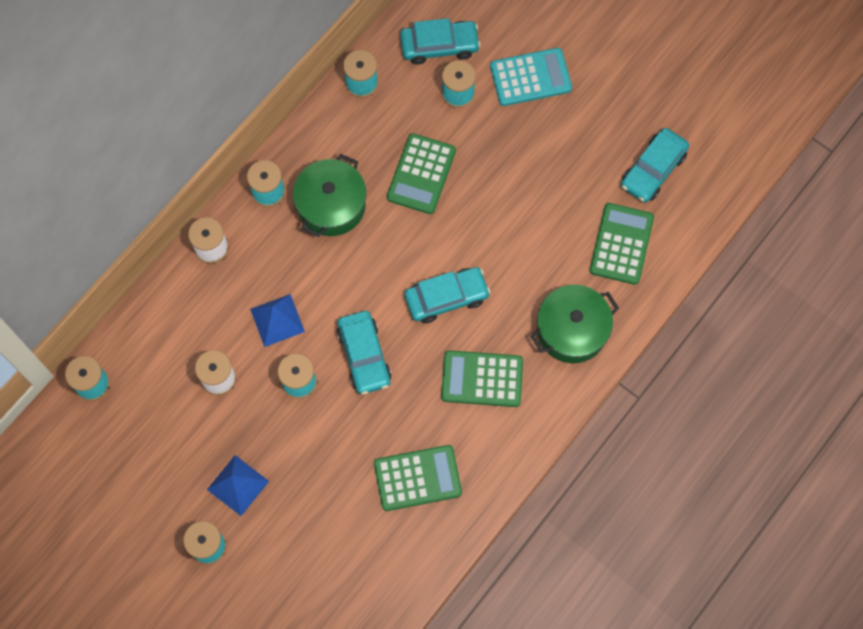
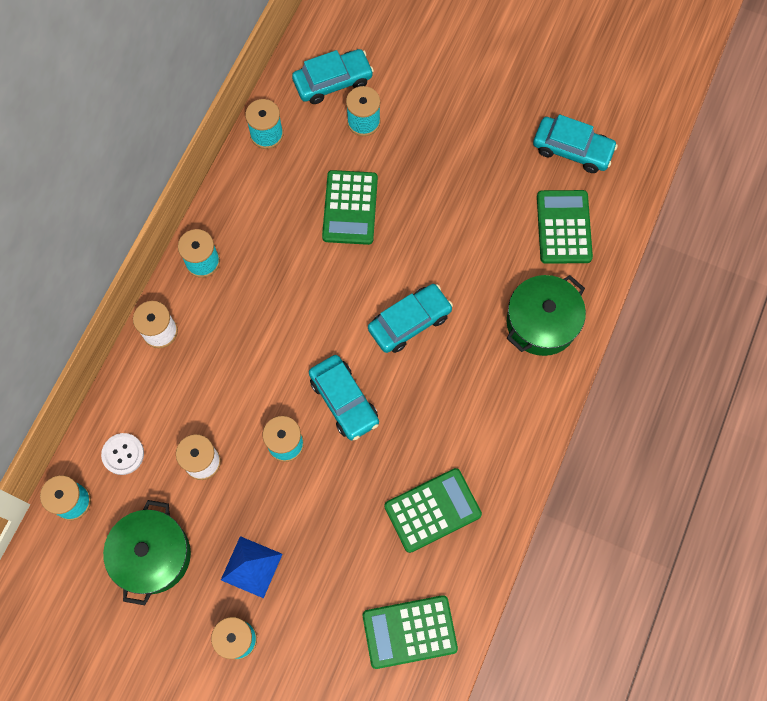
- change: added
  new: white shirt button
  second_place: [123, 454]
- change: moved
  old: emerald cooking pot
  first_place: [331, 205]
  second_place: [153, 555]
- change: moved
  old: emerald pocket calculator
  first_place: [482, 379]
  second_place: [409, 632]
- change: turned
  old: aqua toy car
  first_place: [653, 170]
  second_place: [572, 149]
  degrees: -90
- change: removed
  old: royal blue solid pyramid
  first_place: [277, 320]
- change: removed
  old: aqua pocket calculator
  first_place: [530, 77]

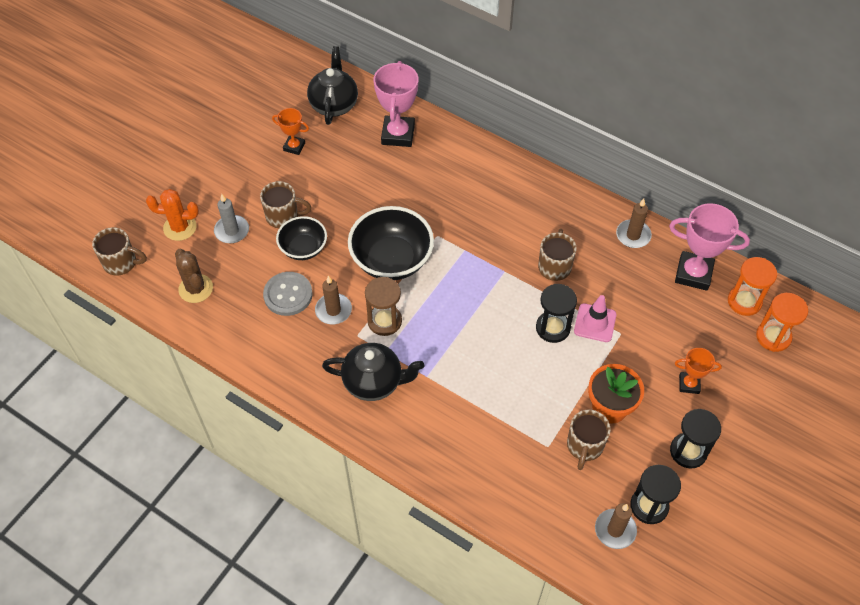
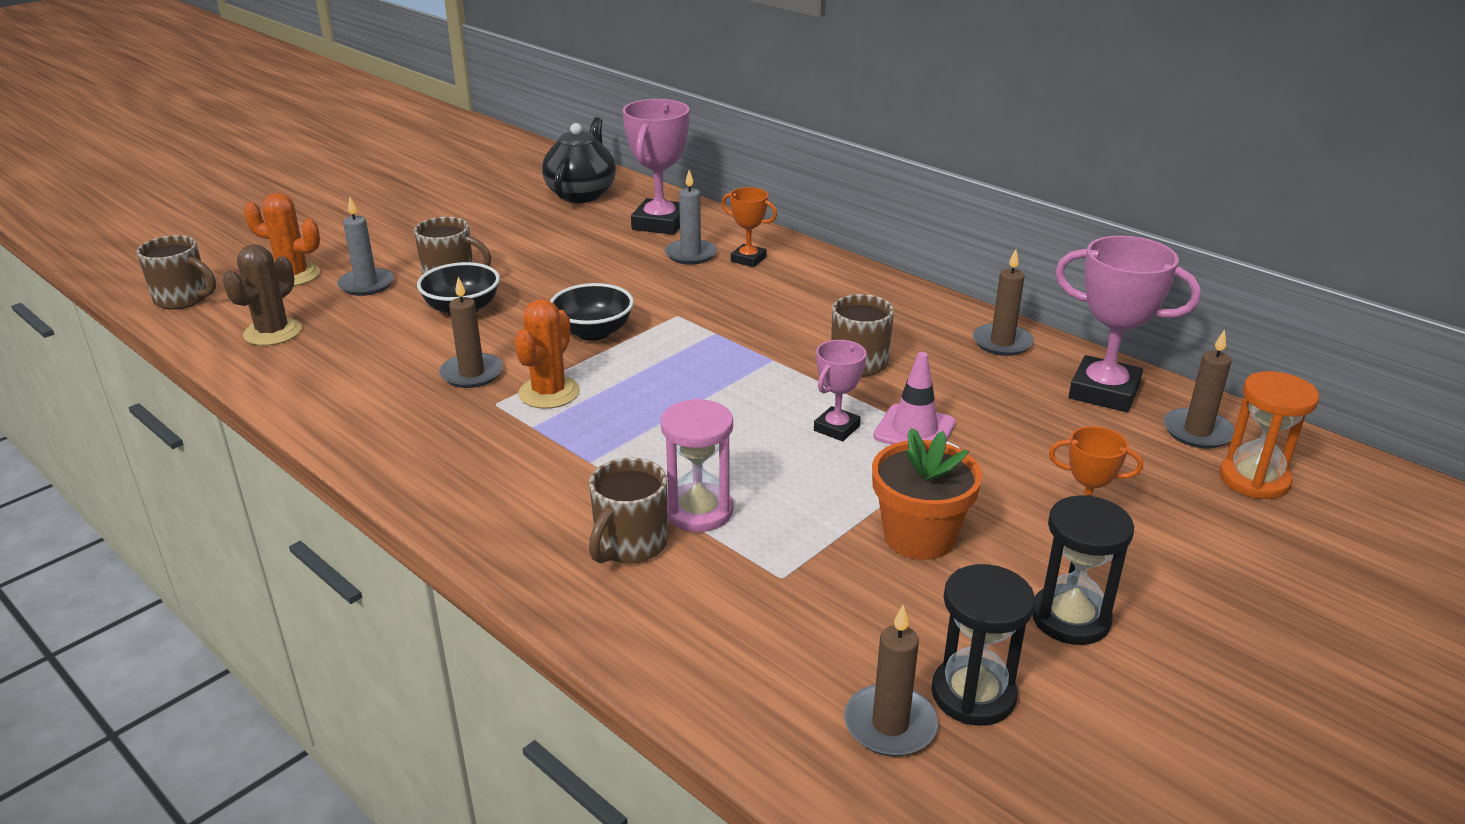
- change: turned
  old: russet saguaro cactus
  first_place: [196, 288]
  second_place: [273, 332]
  degrees: 45
- change: replaced
  old: russet hourglass
  new: orange saguaro cactus
  first_place: [384, 321]
  second_place: [549, 393]
- change: resized
  old: black deep dish
  first_place: [391, 260]
  second_place: [593, 332]
  factor: 0.6
- change: moved
  old: russet mug
  first_place: [584, 446]
  second_place: [630, 545]
- change: added
  new: pink hourglass
  second_place: [698, 511]
- change: added
  new: grey pillar candle
  second_place: [690, 254]
- change: moved
  old: orange award cup
  first_place: [294, 147]
  second_place: [748, 259]
- change: replaced
  old: black hourglass
  new: pink award cup
  first_place: [553, 328]
  second_place: [836, 428]
- change: replaced
  old: orange hourglass
  new: russet pillar candle
  first_place: [744, 301]
  second_place: [1197, 432]
- change: removed
  old: grey shirt button
  first_place: [288, 295]
- change: removed
  old: black tea pot
  first_place: [374, 382]

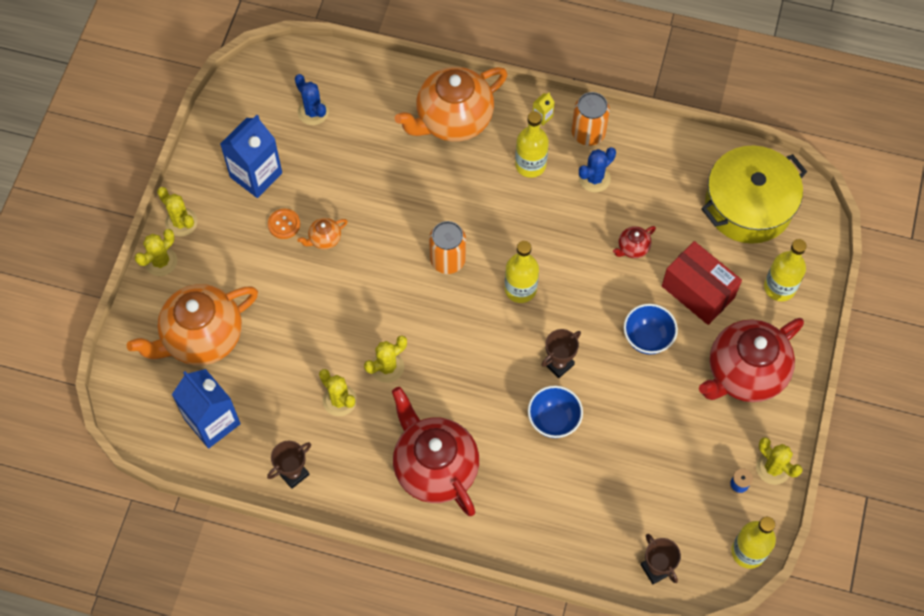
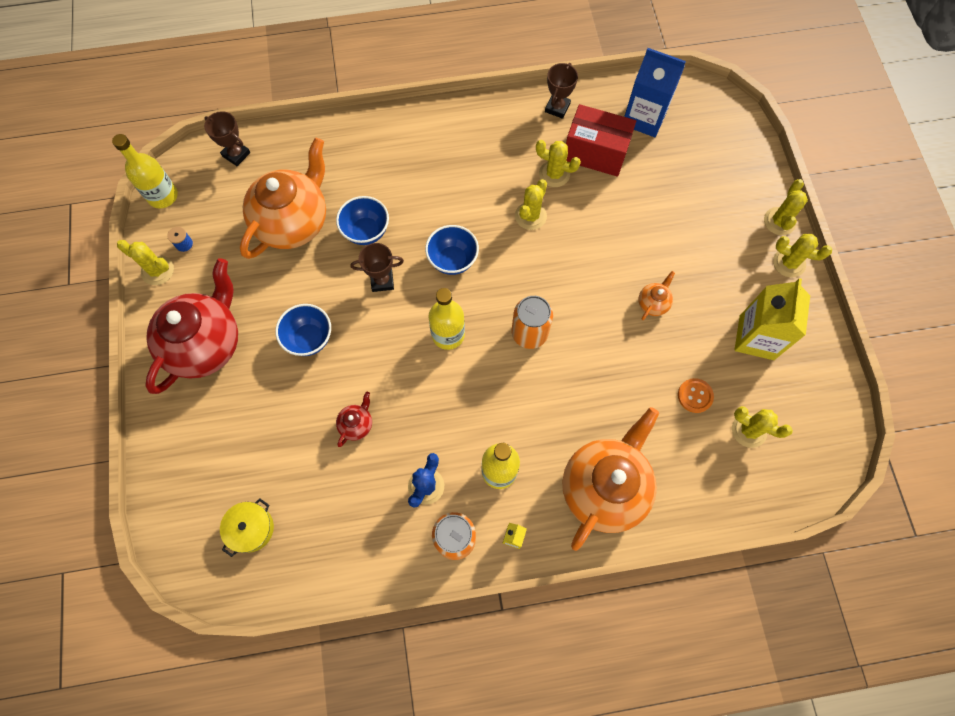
- change: resized
  old: golden cooking pot
  first_place: [748, 205]
  second_place: [251, 528]
  factor: 0.46
- change: moved
  old: orange tea pot
  first_place: [202, 338]
  second_place: [293, 222]
- change: turned
  old: russet award cup
  first_place: [558, 364]
  second_place: [382, 281]
  degrees: 60
- change: added
  new: royal blue deep dish
  second_place: [452, 260]
- change: moved
  old: red box
  first_place: [698, 292]
  second_place: [595, 153]
- change: moved
  old: orange shirt button
  first_place: [284, 224]
  second_place: [695, 396]
- change: recoloured
  old: royal blue saguaro cactus
  new: golden saguaro cactus
  first_place: [313, 112]
  second_place: [749, 430]
- change: recoloured
  old: royal blue carton
  new: golden carton
  first_place: [256, 175]
  second_place: [756, 337]
- change: removed
  old: red tea pot
  first_place: [435, 467]
- change: removed
  old: golden flask
  first_place: [779, 287]

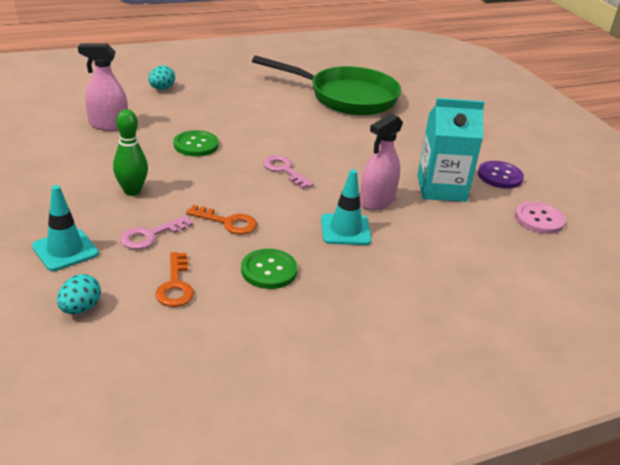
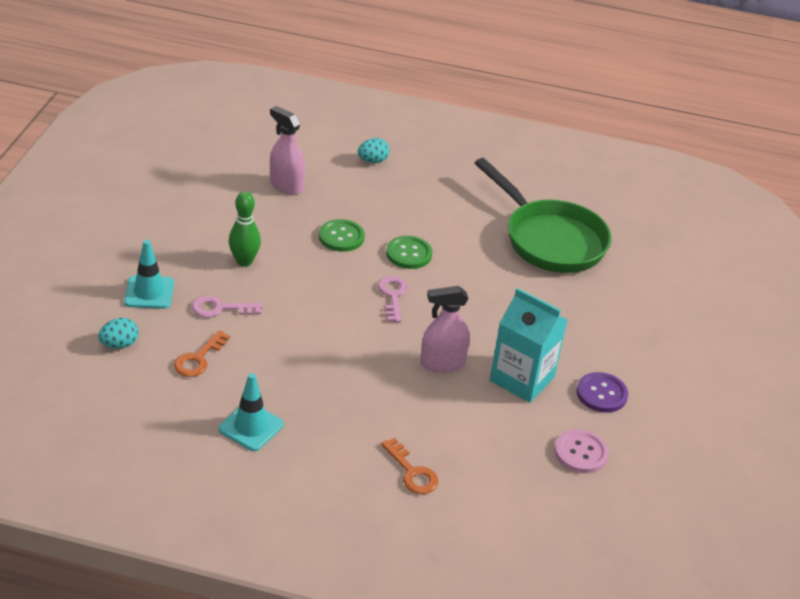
- change: moved
  old: aqua safety cone
  first_place: [345, 230]
  second_place: [251, 427]
- change: moved
  old: orange key
  first_place: [227, 222]
  second_place: [412, 472]
- change: moved
  old: emerald shirt button
  first_place: [269, 270]
  second_place: [409, 254]

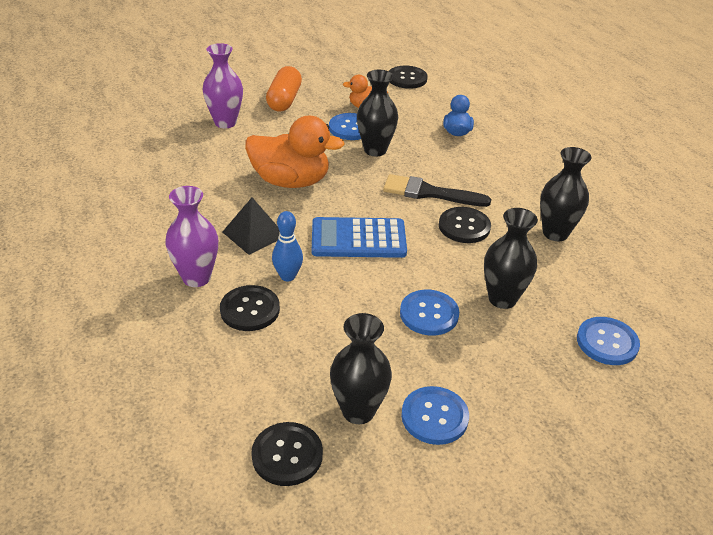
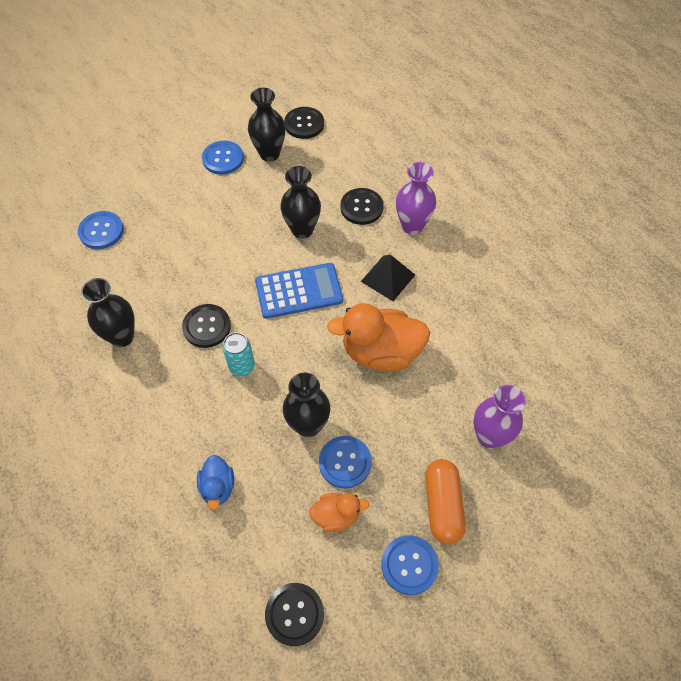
- change: replaced
  old: black brush
  new: aqua soda can
  first_place: [429, 193]
  second_place: [242, 366]
- change: moved
  old: black vase
  first_place: [502, 299]
  second_place: [302, 230]
- change: moved
  old: royal blue shirt button
  first_place: [429, 314]
  second_place: [409, 565]
- change: removed
  old: royal blue skittle
  first_place: [288, 276]

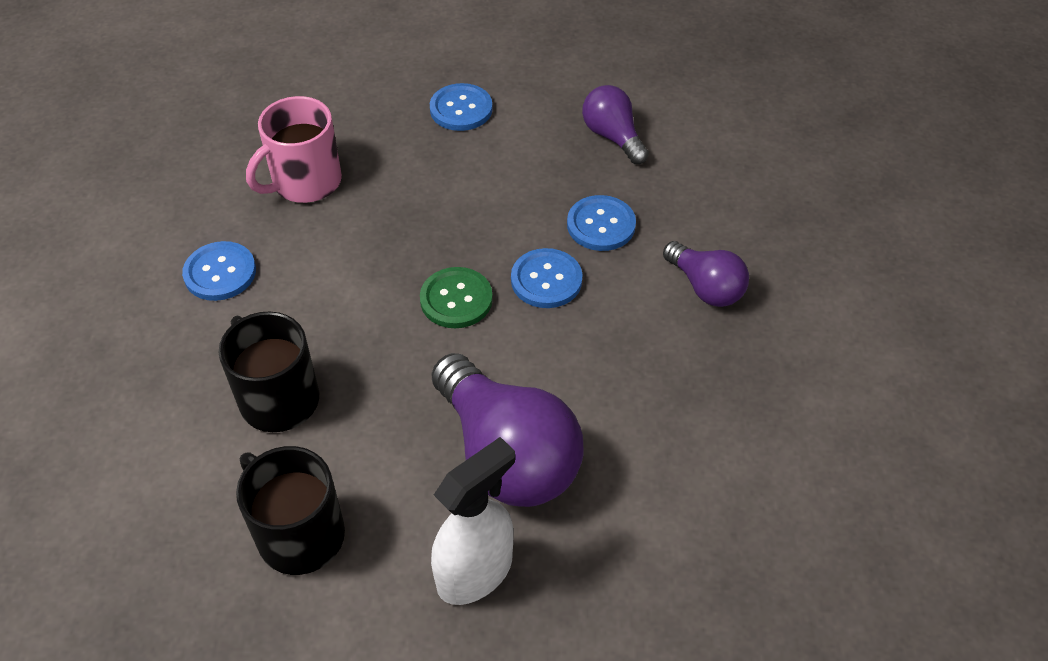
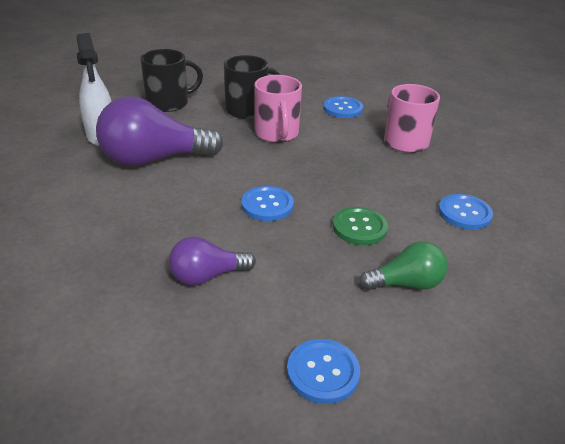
- change: added
  new: pink mug
  second_place: [277, 134]
- change: moved
  old: royal blue shirt button
  first_place: [601, 225]
  second_place: [323, 372]
- change: moved
  old: emerald shirt button
  first_place: [456, 299]
  second_place: [359, 227]
- change: recoloured
  old: purple lightbulb
  new: emerald lightbulb
  first_place: [613, 137]
  second_place: [406, 284]

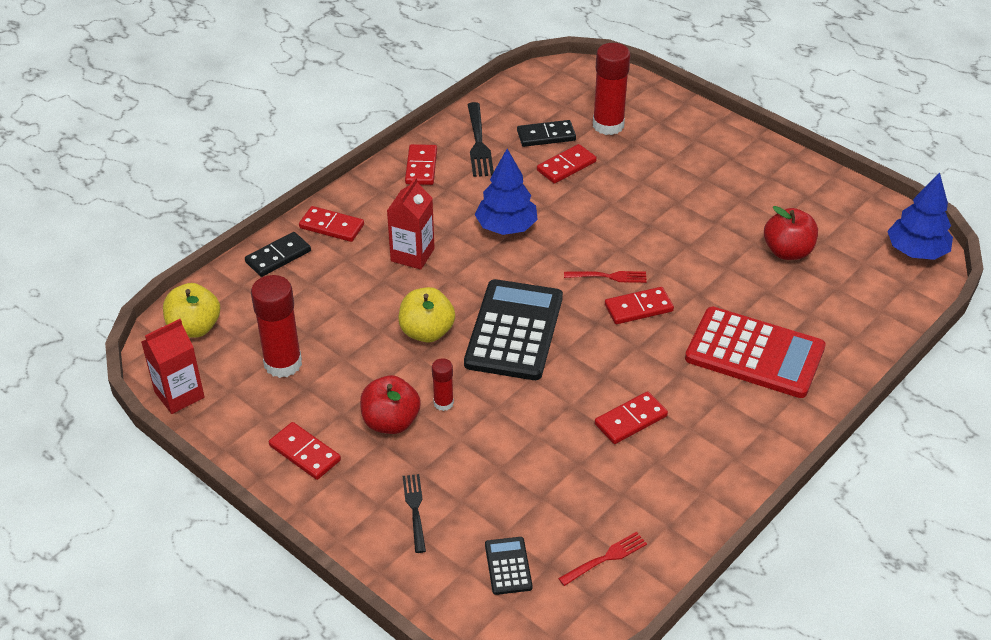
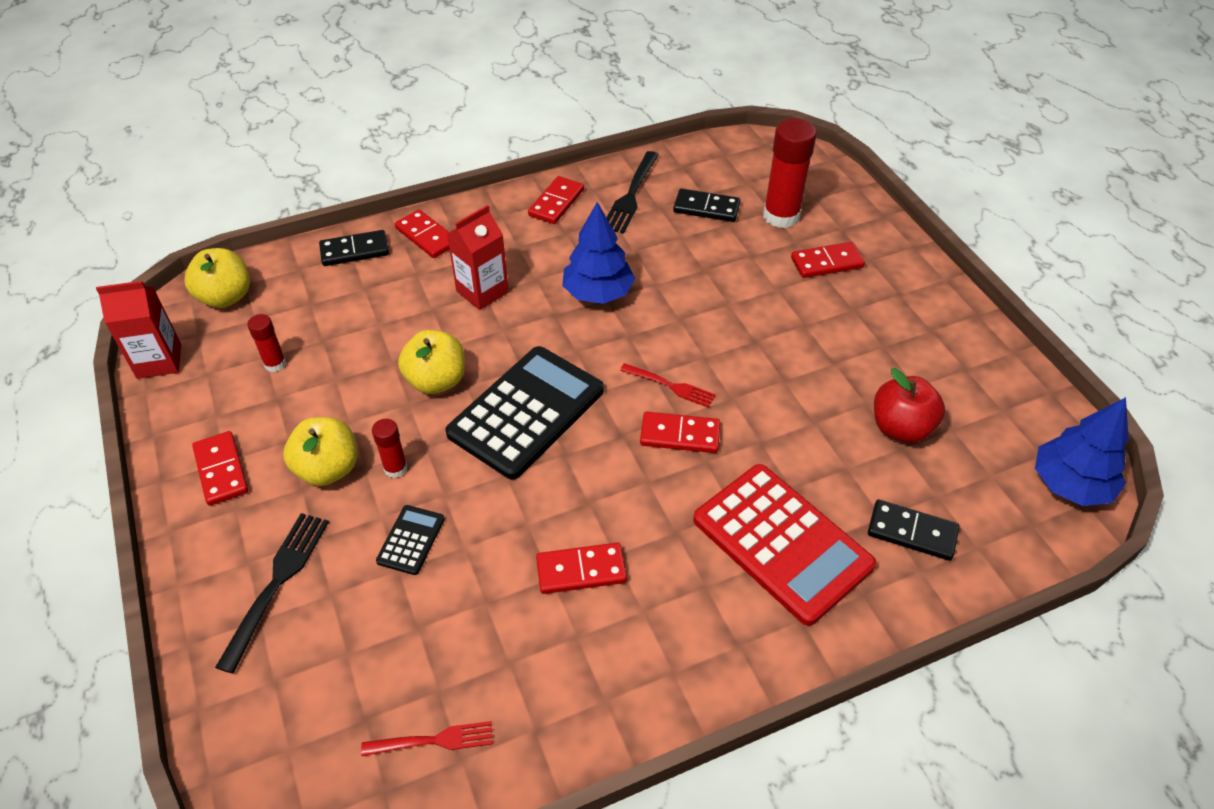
- change: resized
  old: black fork
  first_place: [415, 509]
  second_place: [277, 583]
  factor: 1.54
- change: resized
  old: red glue
  first_place: [283, 363]
  second_place: [275, 364]
  factor: 0.51
- change: recoloured
  old: red apple fruit
  new: golden apple fruit
  first_place: [391, 422]
  second_place: [328, 469]
- change: moved
  old: black pocket calculator
  first_place: [508, 566]
  second_place: [411, 540]
- change: moved
  old: red domino tile
  first_place: [566, 166]
  second_place: [827, 263]
- change: added
  new: black domino tile
  second_place: [912, 532]

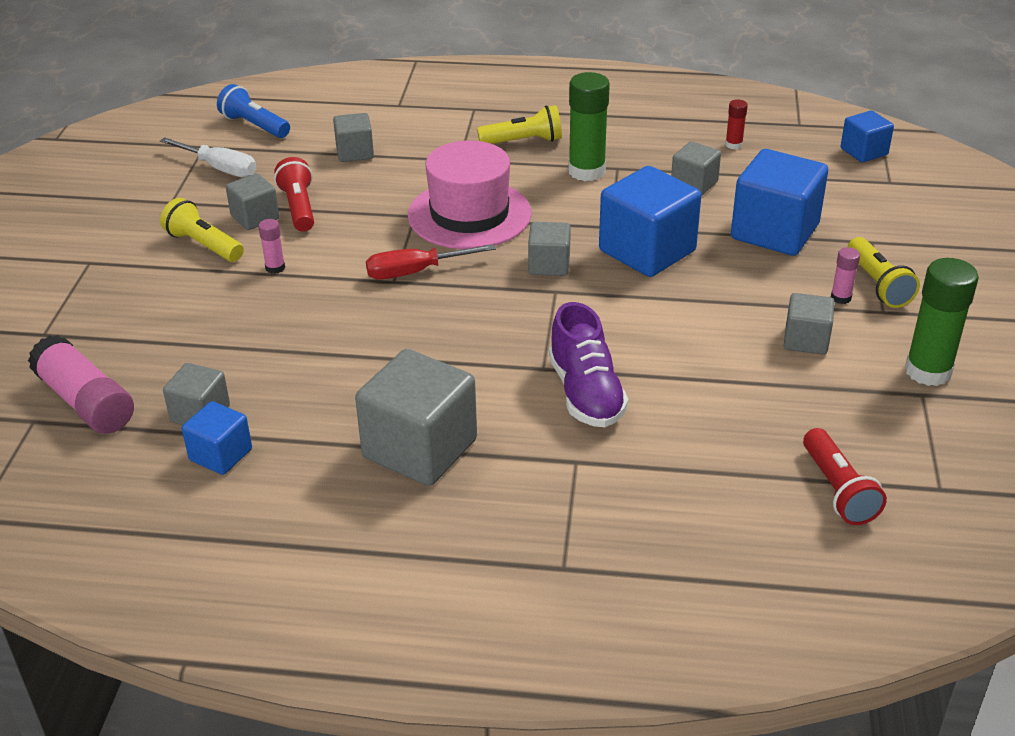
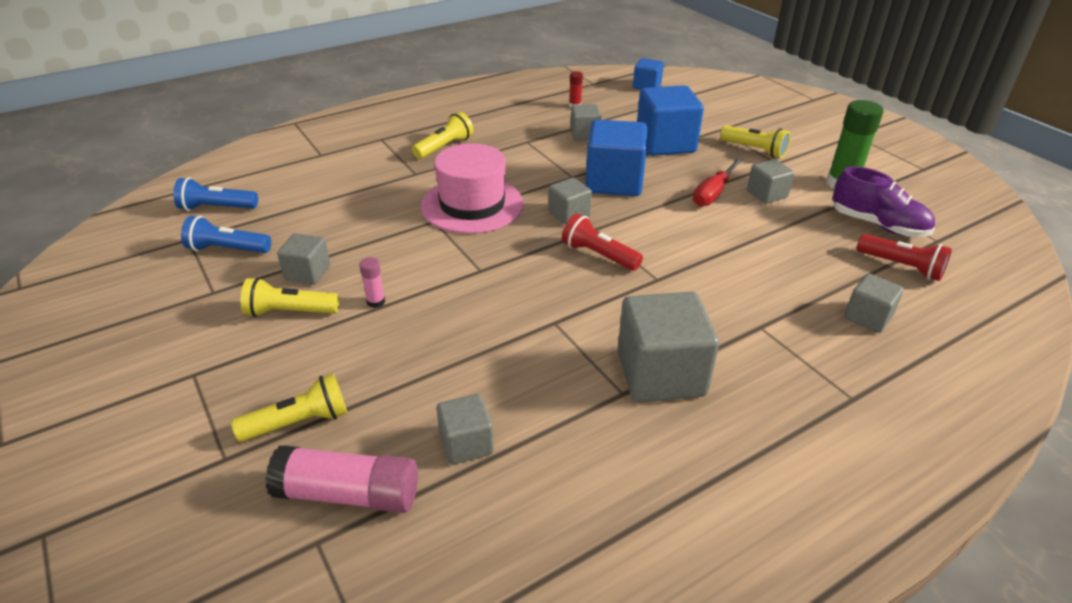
- change: replaced
  old: white screwdriver
  new: royal blue torch
  first_place: [220, 169]
  second_place: [227, 249]
- change: added
  new: golden torch
  second_place: [299, 422]
- change: moved
  old: red torch
  first_place: [298, 208]
  second_place: [598, 255]
- change: moved
  old: red screwdriver
  first_place: [414, 272]
  second_place: [712, 194]
- change: moved
  old: purple lace-up shoe
  first_place: [585, 393]
  second_place: [878, 225]
- change: moved
  old: grey cube
  first_place: [355, 152]
  second_place: [868, 317]
- change: removed
  old: royal blue cube
  first_place: [221, 455]
- change: removed
  old: emerald glue
  first_place: [586, 171]
- change: removed
  old: pink glue
  first_place: [841, 298]

